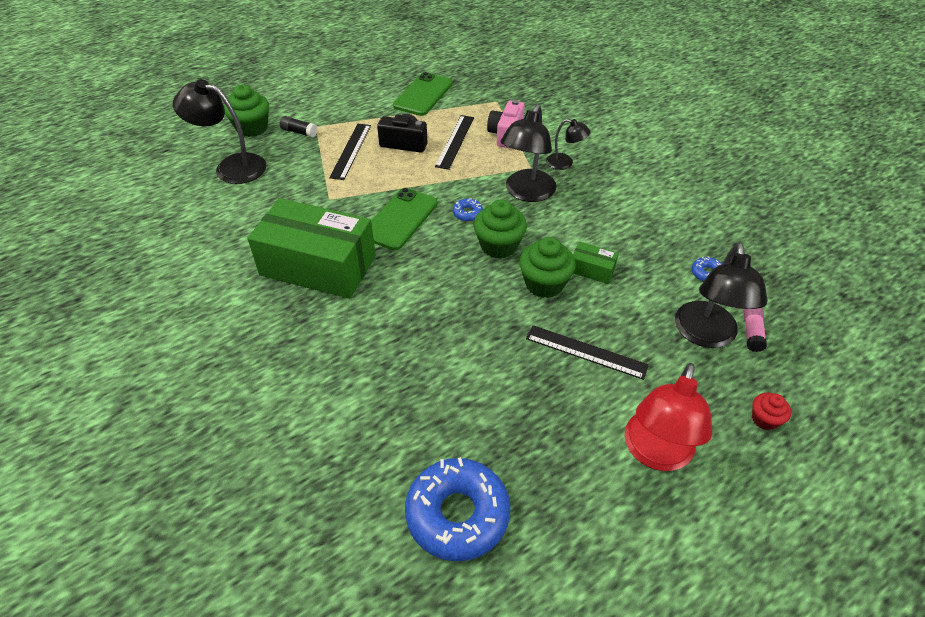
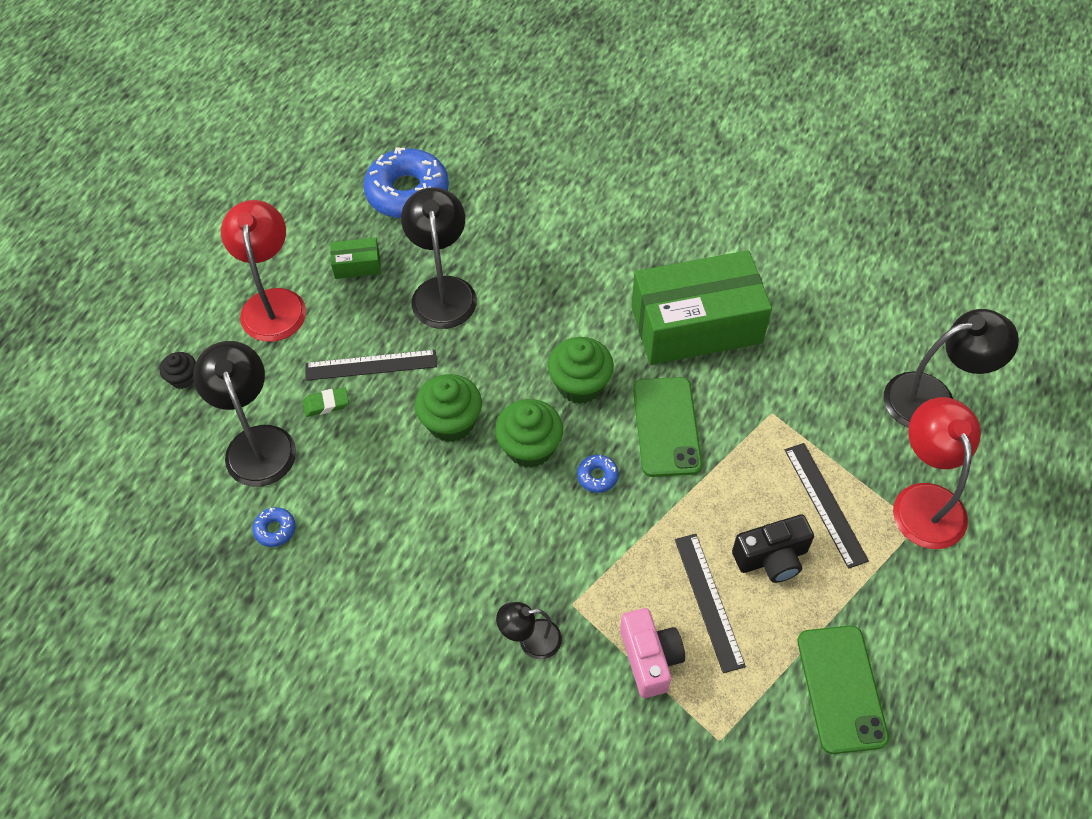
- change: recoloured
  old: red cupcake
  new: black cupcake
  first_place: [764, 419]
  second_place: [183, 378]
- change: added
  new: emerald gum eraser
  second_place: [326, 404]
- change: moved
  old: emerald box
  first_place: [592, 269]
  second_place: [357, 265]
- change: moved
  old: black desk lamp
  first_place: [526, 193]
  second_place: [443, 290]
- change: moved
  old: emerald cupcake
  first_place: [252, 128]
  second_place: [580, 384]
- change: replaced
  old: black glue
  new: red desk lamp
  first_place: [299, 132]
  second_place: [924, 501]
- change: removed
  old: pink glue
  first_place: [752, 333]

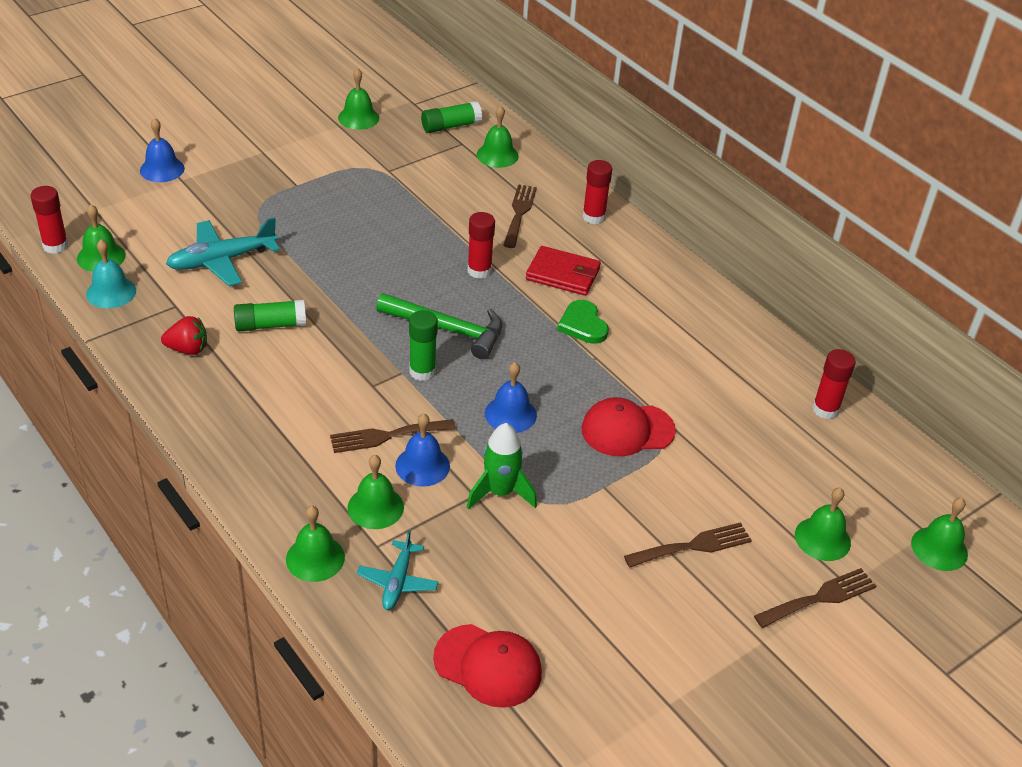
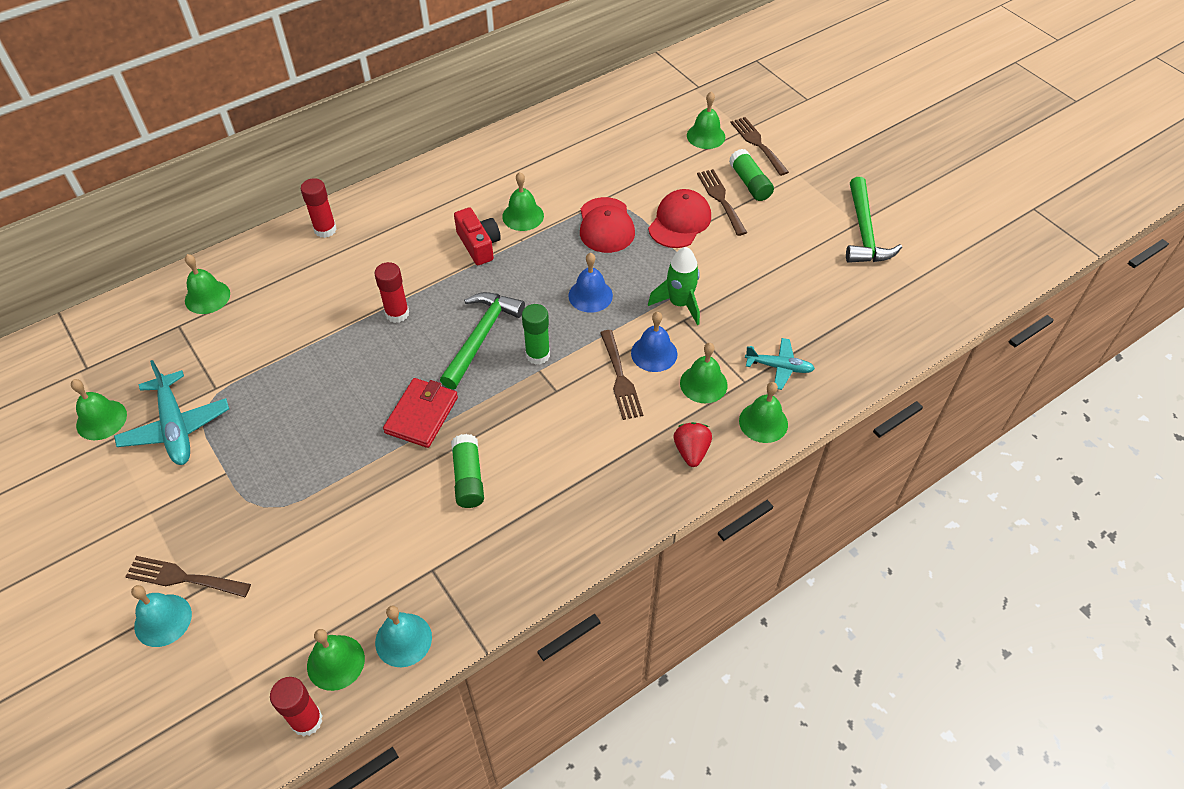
- change: moved
  old: aqua toy plane
  first_place: [221, 260]
  second_place: [176, 427]
- change: moved
  old: russet fork
  first_place: [519, 213]
  second_place: [183, 578]
- change: recoloured
  old: royal blue bell
  new: aqua bell
  first_place: [162, 169]
  second_place: [163, 620]
- change: moved
  old: red card wallet
  first_place: [563, 274]
  second_place: [421, 415]
- change: replaced
  old: emerald heart
  new: red compact camera
  first_place: [583, 325]
  second_place: [479, 245]
- change: moved
  old: emerald bell
  first_place: [939, 548]
  second_place: [523, 216]
- change: moved
  old: red cap
  first_place: [488, 666]
  second_place: [679, 222]
- change: moved
  old: red strawberry
  first_place: [188, 349]
  second_place: [691, 451]
- change: moved
  old: emerald glue
  first_place: [450, 126]
  second_place: [750, 183]
- change: added
  new: emerald hammer
  second_place: [864, 232]
- change: removed
  old: red glue
  first_place: [825, 409]

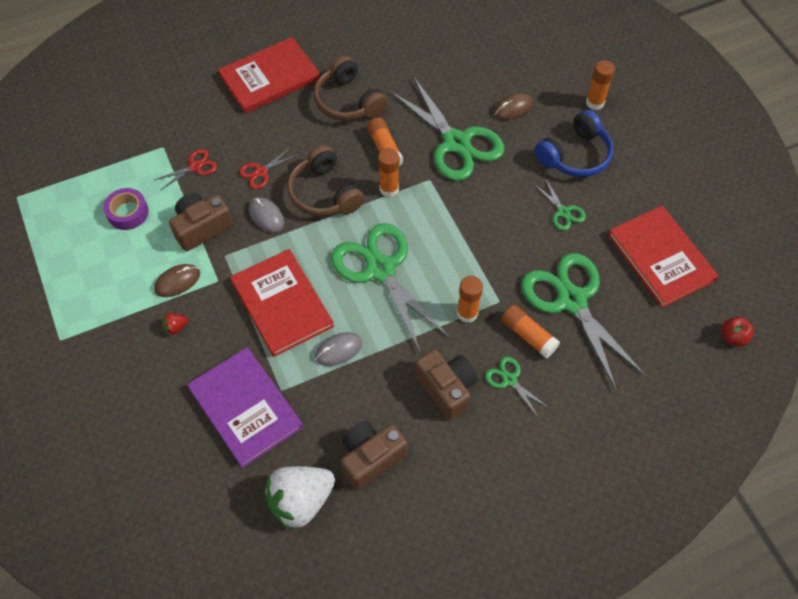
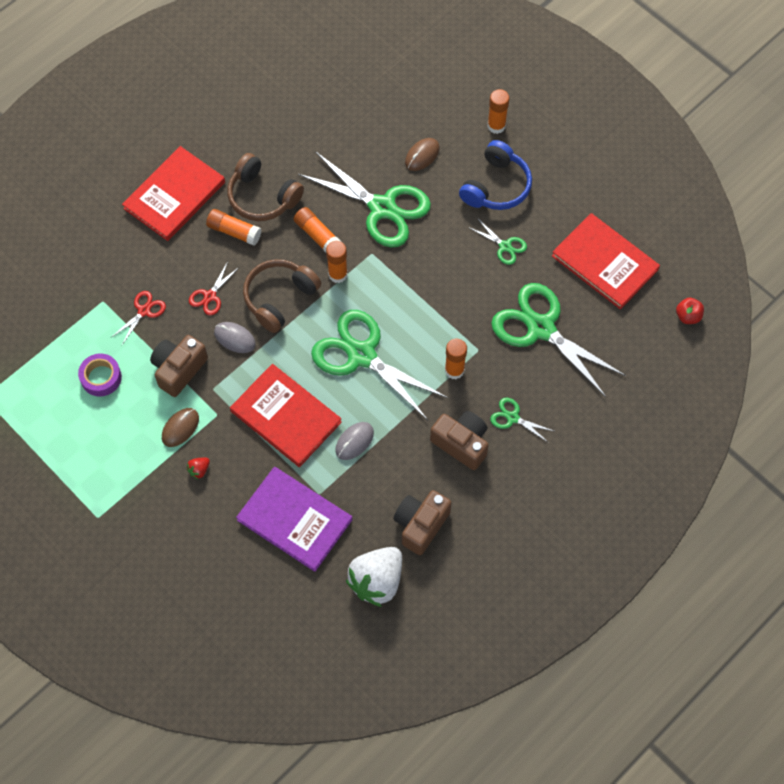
- change: moved
  old: orange glue
  first_place: [528, 335]
  second_place: [234, 231]
- change: turned
  old: russet over-ear headphones
  first_place: [324, 193]
  second_place: [279, 298]
  degrees: 90

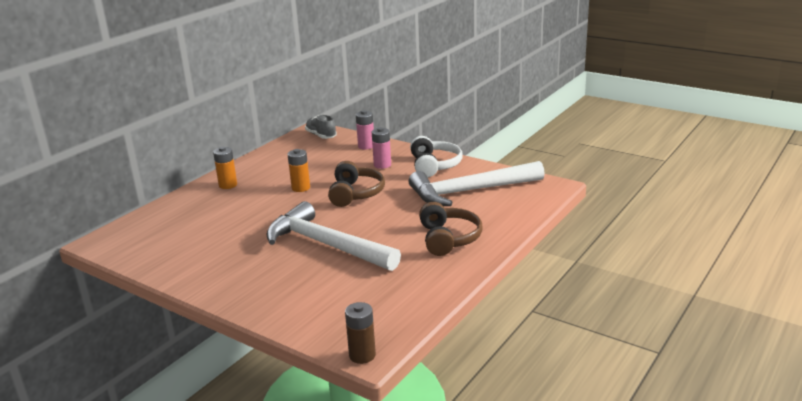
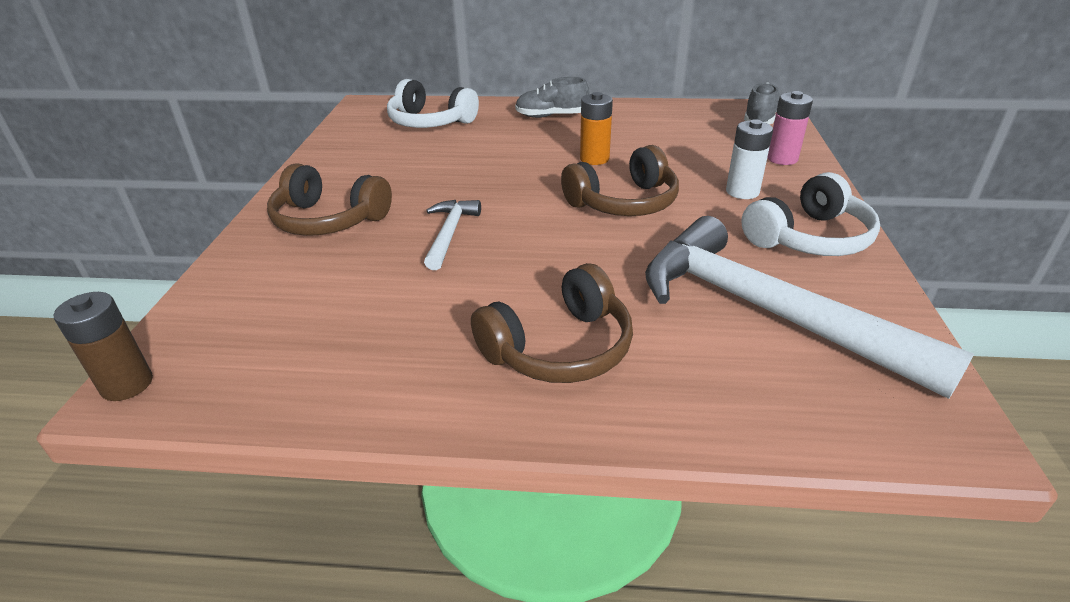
- change: added
  new: russet over-ear headphones
  second_place: [329, 220]
- change: added
  new: white over-ear headphones
  second_place: [430, 122]
- change: resized
  old: white hammer
  first_place: [326, 245]
  second_place: [449, 233]
  factor: 0.46
- change: replaced
  old: orange AA battery
  new: grey lace-up shoe
  first_place: [228, 185]
  second_place: [551, 116]
- change: recoloured
  old: pink AA battery
  new: white AA battery
  first_place: [382, 165]
  second_place: [742, 192]

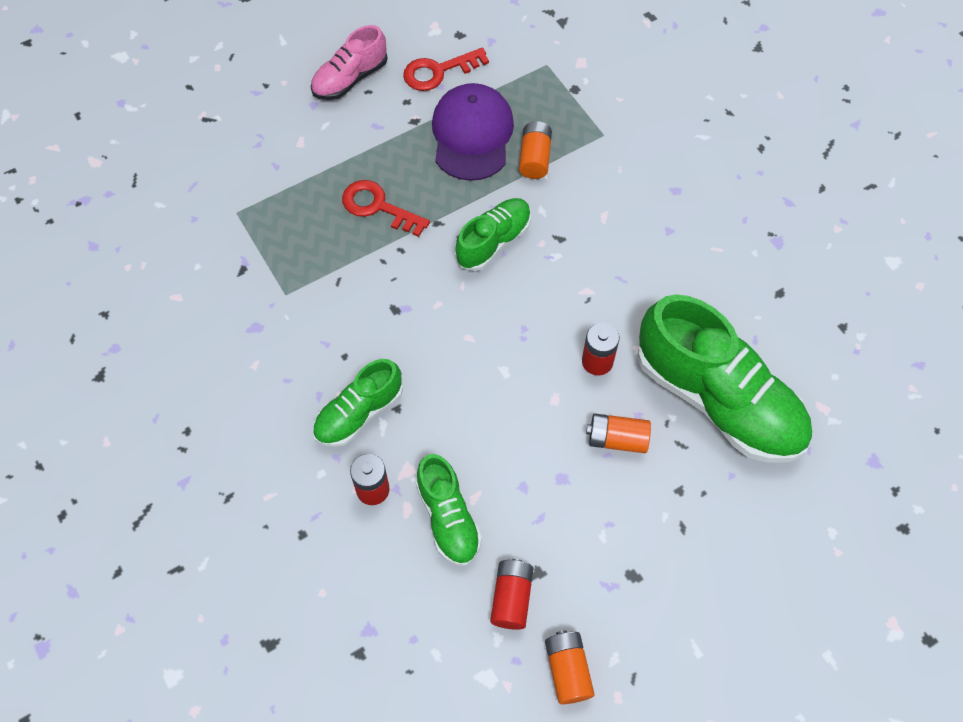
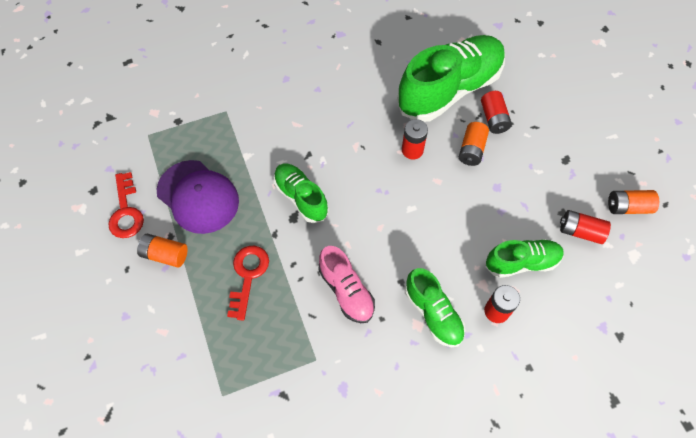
- change: moved
  old: orange AA battery
  first_place: [534, 158]
  second_place: [165, 255]
- change: turned
  old: purple cap
  first_place: [472, 135]
  second_place: [198, 196]
  degrees: -150
- change: turned
  old: red key
  first_place: [378, 207]
  second_place: [248, 275]
  degrees: 150
- change: moved
  old: pink lace-up shoe
  first_place: [350, 79]
  second_place: [346, 291]
- change: added
  new: red AA battery
  second_place: [493, 118]

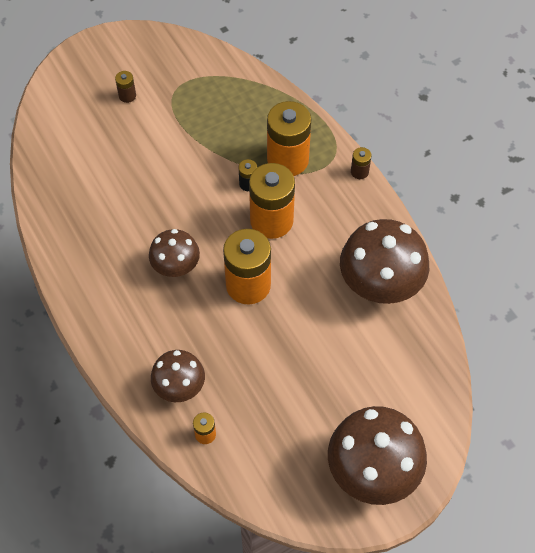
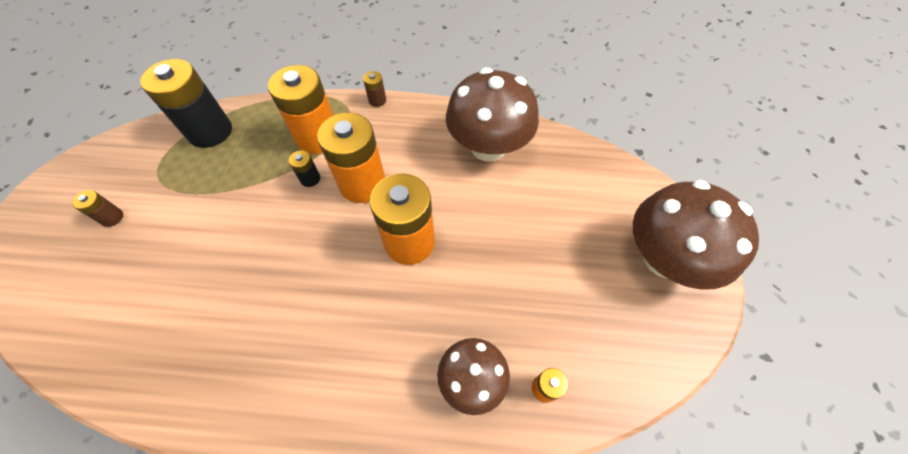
- change: added
  new: black AA battery
  second_place: [210, 132]
- change: removed
  old: russet toadstool
  first_place: [176, 266]

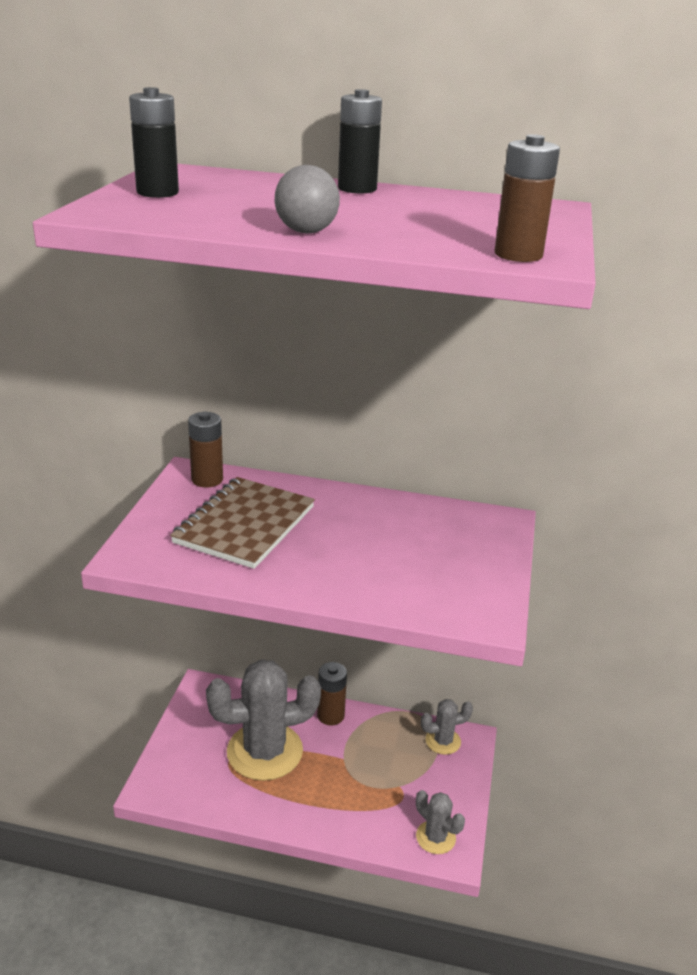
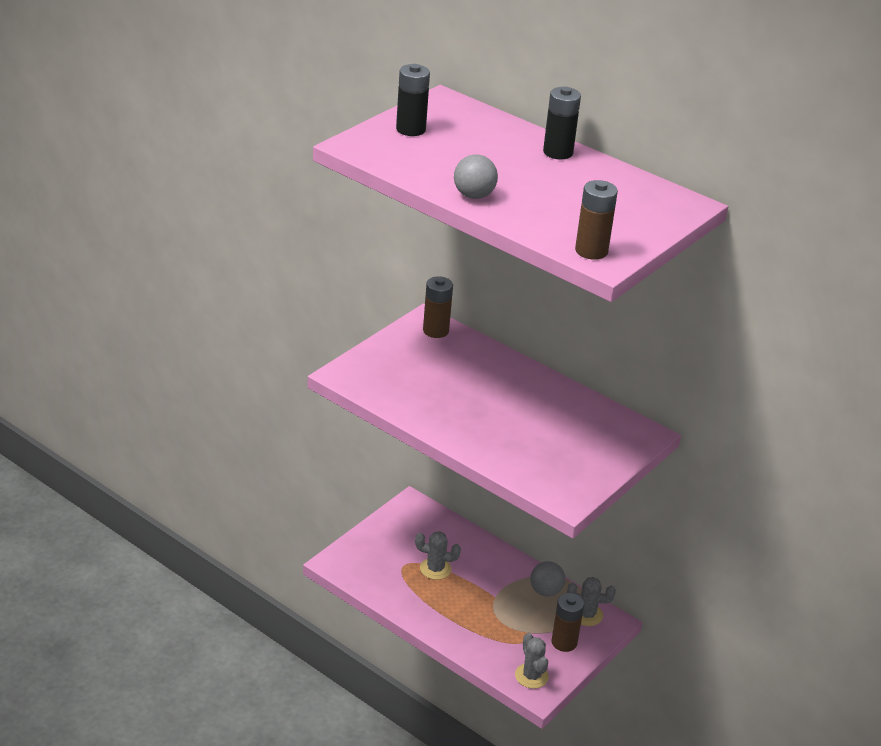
- change: resized
  old: grey saguaro cactus
  first_place: [265, 751]
  second_place: [435, 569]
  factor: 0.48
- change: added
  new: grey play ball
  second_place: [545, 591]
- change: moved
  old: russet AA battery
  first_place: [330, 715]
  second_place: [564, 642]
- change: removed
  old: russet notepad
  first_place: [245, 525]

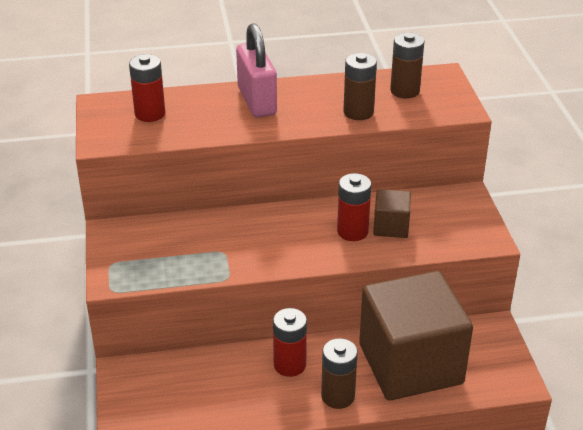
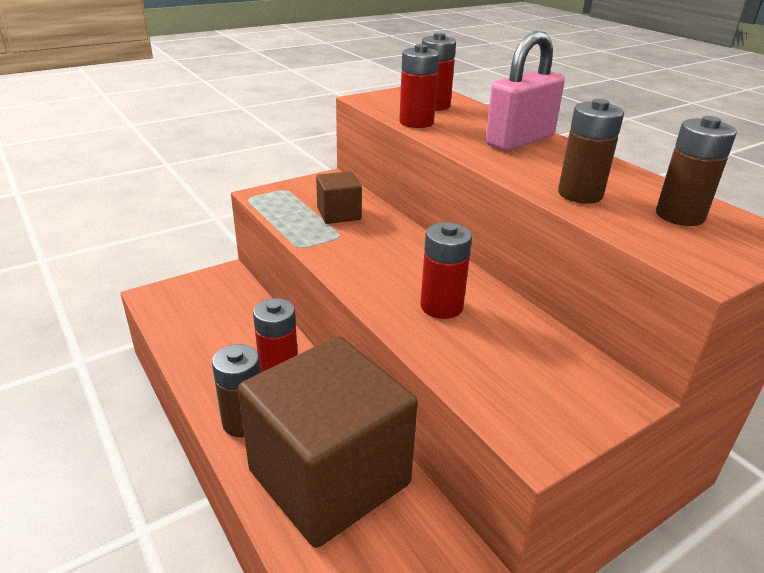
- change: moved
  old: russet cube
  first_place: [391, 226]
  second_place: [339, 214]
- change: added
  new: red AA battery
  second_place: [416, 122]

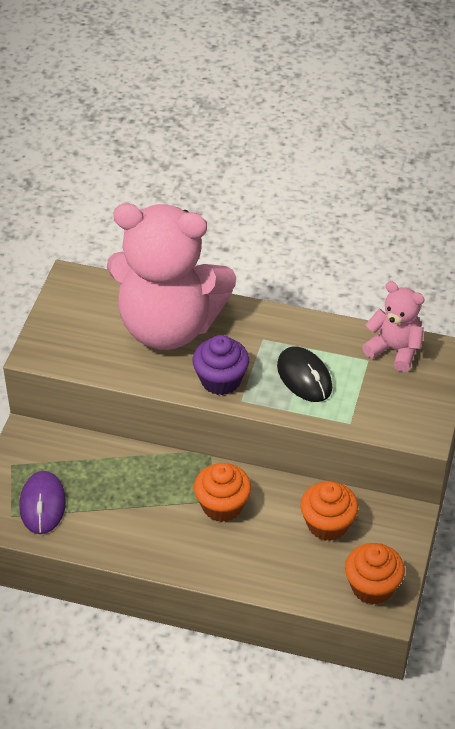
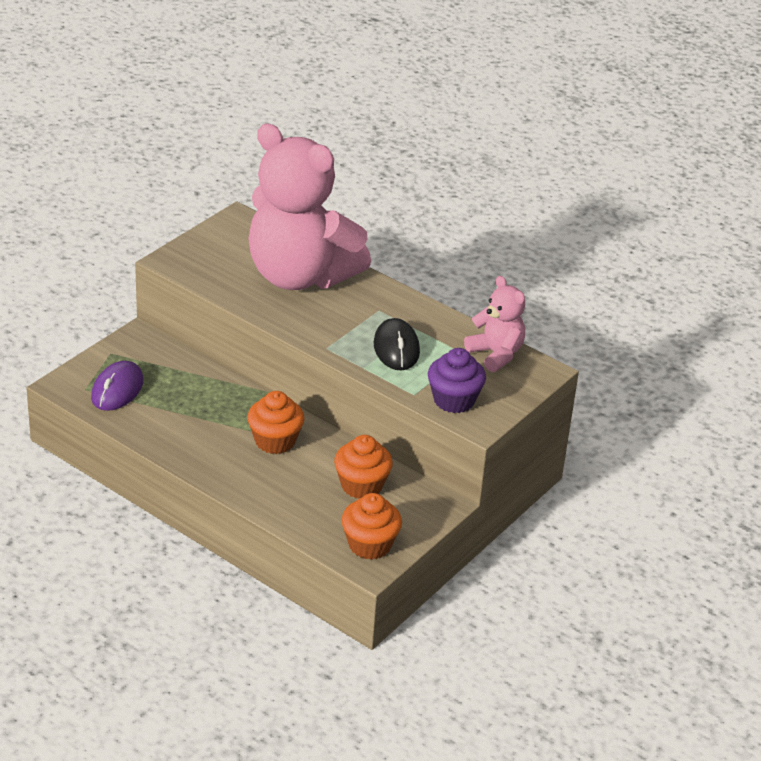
- change: moved
  old: purple cupcake
  first_place: [221, 380]
  second_place: [454, 400]

